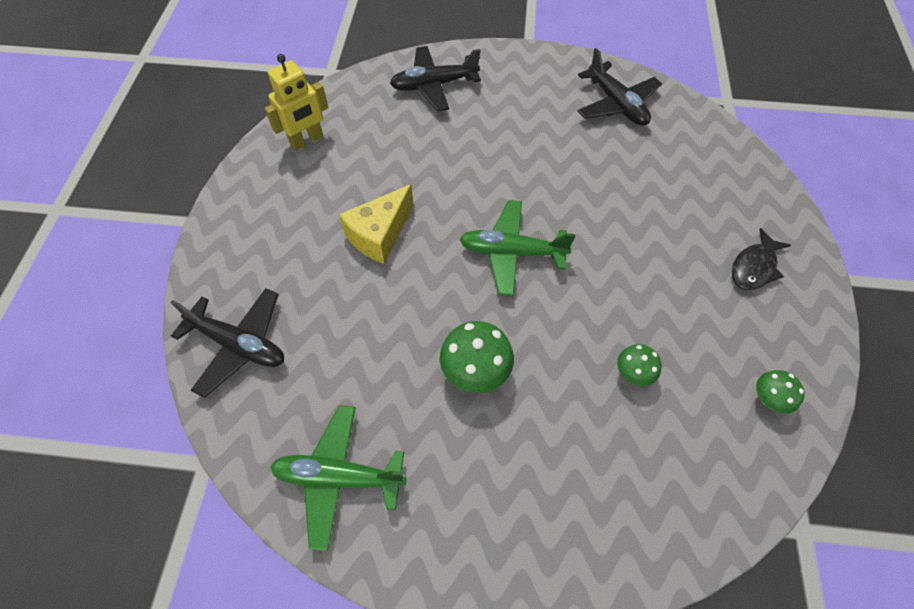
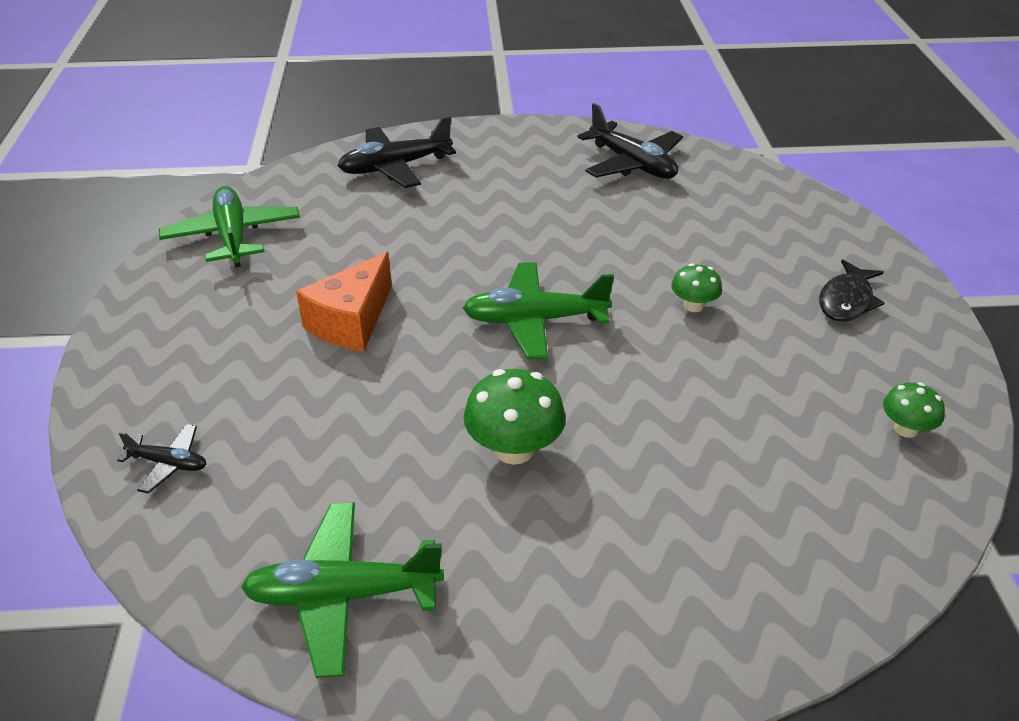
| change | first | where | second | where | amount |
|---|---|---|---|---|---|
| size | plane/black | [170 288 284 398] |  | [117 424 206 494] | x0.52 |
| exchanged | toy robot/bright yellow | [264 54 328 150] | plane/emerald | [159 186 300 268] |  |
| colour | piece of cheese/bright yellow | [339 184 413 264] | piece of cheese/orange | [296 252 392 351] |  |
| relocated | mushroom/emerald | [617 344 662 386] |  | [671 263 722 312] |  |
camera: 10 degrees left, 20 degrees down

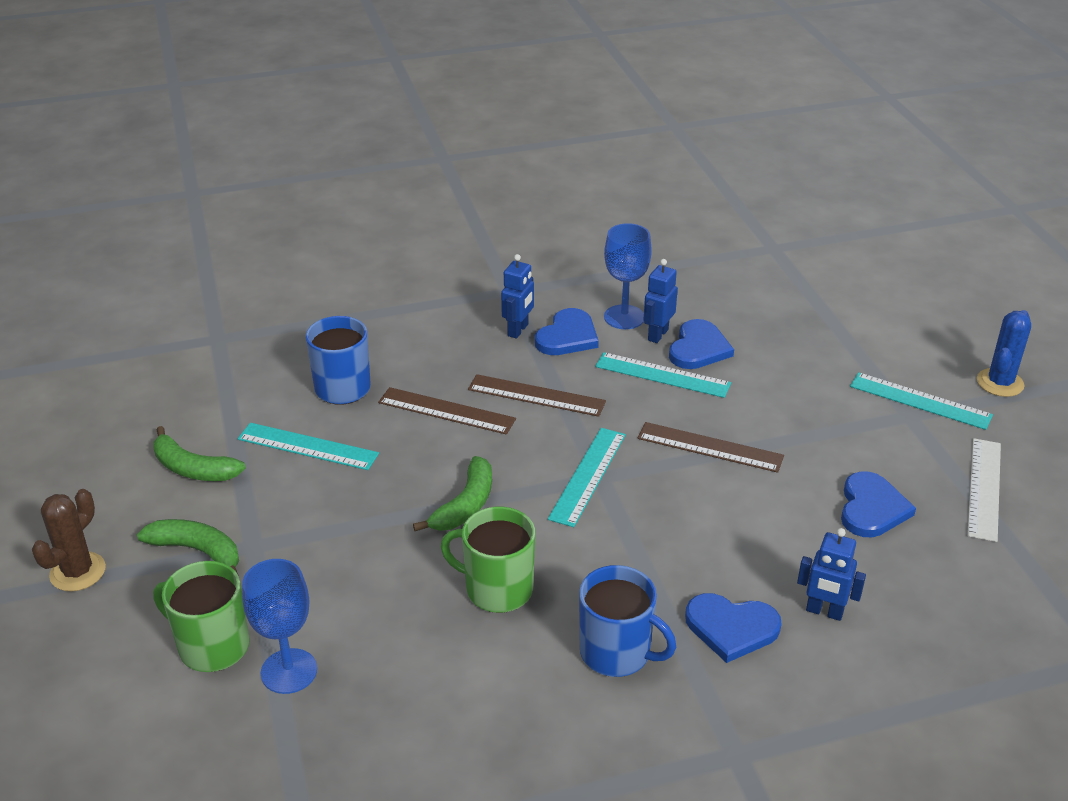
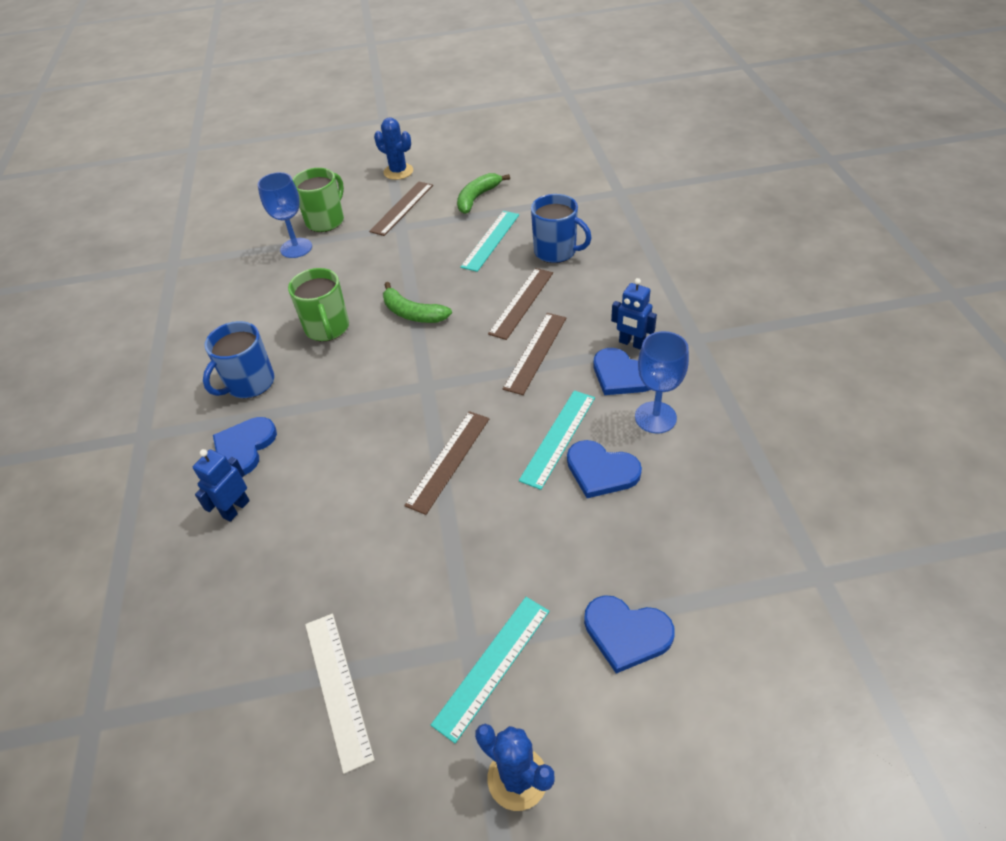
| change | first | where | second | where | amount |
|---|---|---|---|---|---|
| spun | coffee mug/emerald | [440 506 535 613] |  | [288 268 349 341] | 135 degrees clockwise |
| spun | straightedge/snow-white | [967 438 1001 542] |  | [305 614 375 774] | 45 degrees clockwise |
| exchanged | toy banana/emerald | [137 519 239 576] | straightedge/dark brown | [369 182 433 236] |  |
| colour | cactus/dark brown | [32 489 106 591] | cactus/blue | [374 118 413 180] |  |
| relocated | heart shape/blue | [841 471 916 537] |  | [584 595 675 673] |  |
| missing | straightedge/aqua | [548 428 626 527] |  |  |  |
| missing | toy robot/blue | [643 259 678 343] |  |  |  |
camera: 100 degrees right, 10 degrees up

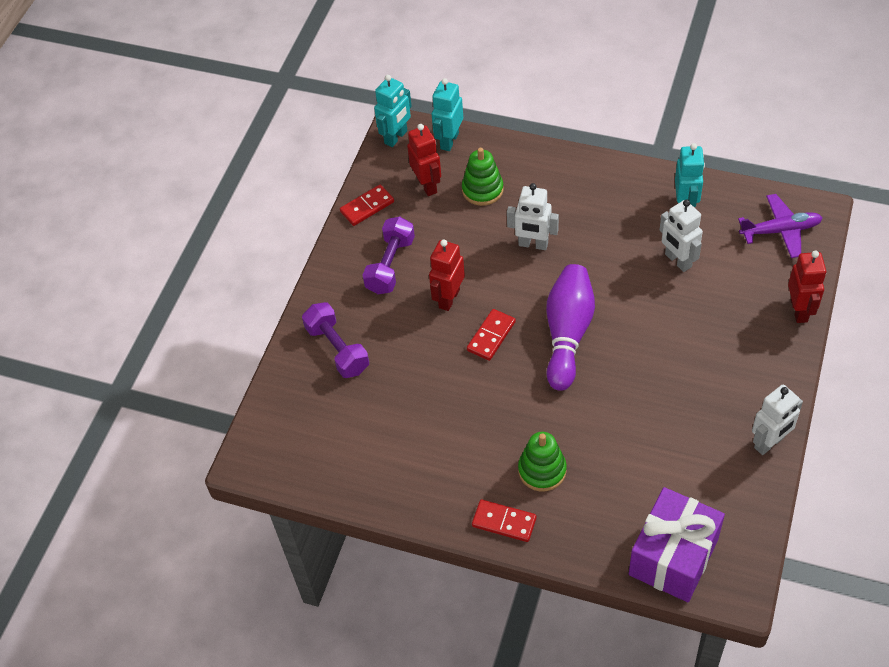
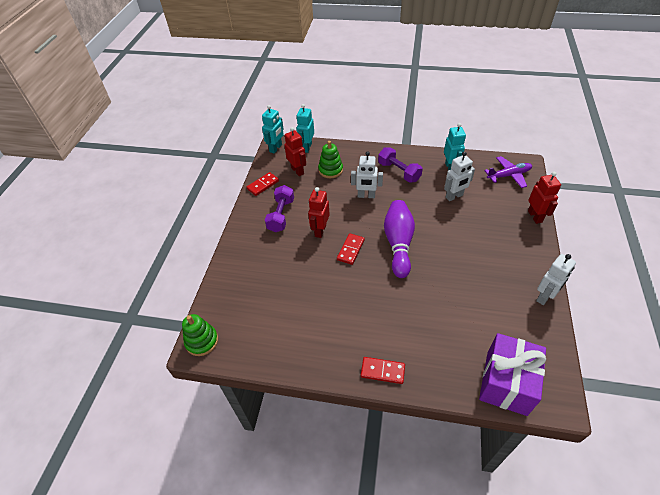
| change | first | where | second | where | amount |
|---|---|---|---|---|---|
| relocated | stacking rings/emerald | [518 432 567 492] |  | [182 314 218 356] |  |
| relocated | dumbbell/violet | [302 302 369 378] |  | [378 147 423 183] |  |
| spun | toy robot/snow-white | [660 200 703 272] |  | [444 152 475 201] | 75 degrees counterclockwise |
camera: 10 degrees left, 5 degrees down

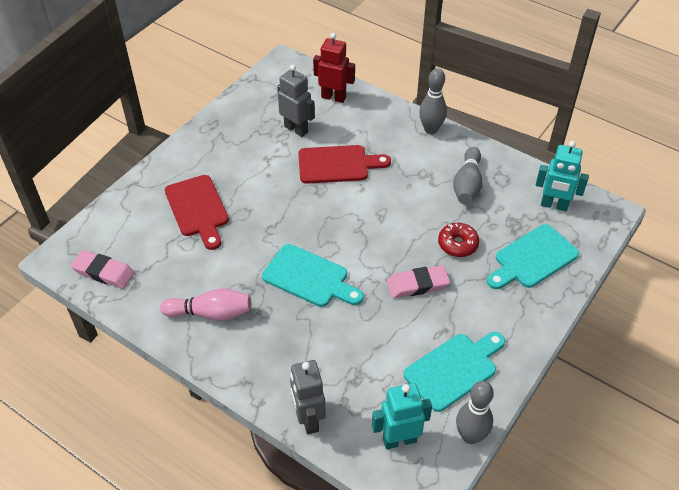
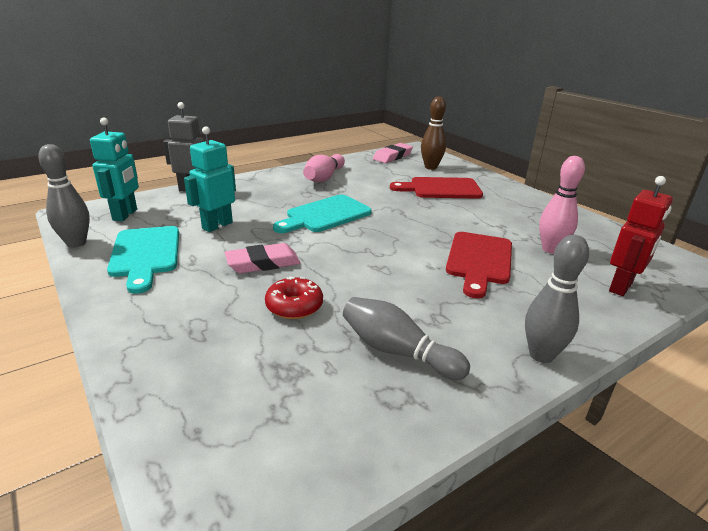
| change | first | where | second | where | amount |
|---|---|---|---|---|---|
| relocated | toy robot/aqua | [536 141 589 211] |  | [184 126 236 232] |  |
| spun | eraser/rosy | [387 265 450 298] |  | [224 243 301 273] | 60 degrees clockwise |
| appeared |  |  | skittle/dark brown | [421 96 446 170] |  |
| exchanged | toy robot/gray | [277 65 315 137] | skittle/rosy | [539 156 585 254] |  |
| missing | bread board/aqua | [487 224 579 289] |  |  |  |
camera: 110 degrees right, 20 degrees down

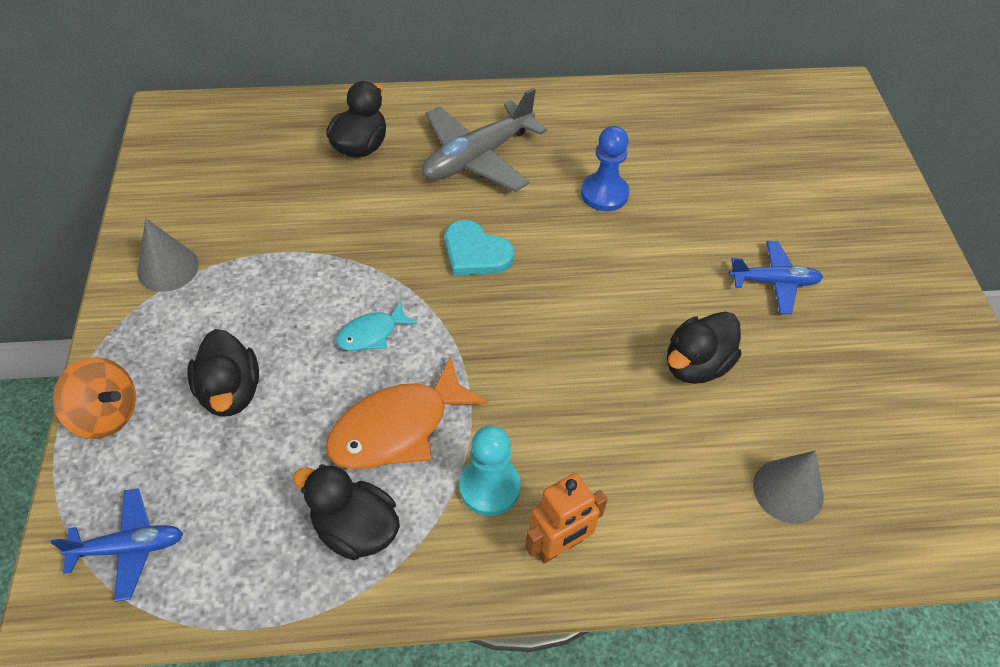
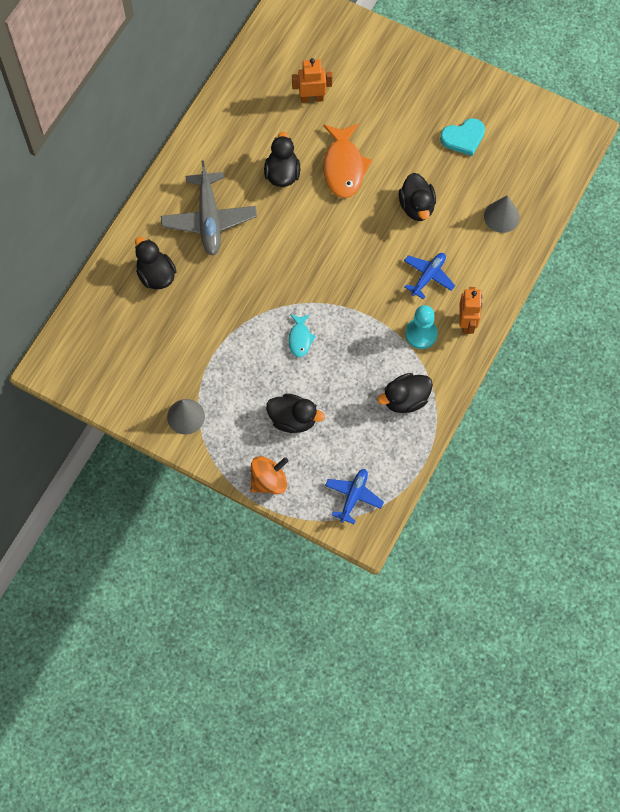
| change | first | where | second | where | amount |
|---|---|---|---|---|---|
| exchanged | chess pawn/blue | [581 126 629 211] | toy duck/black | [264 132 300 187] |  |
| appeared |  |  | toy robot/orange | [292 58 332 103] |  |
| relocated | fish figure/orange | [325 355 488 469] |  | [323 124 372 198] |  |
| relocated | plane/blue | [729 241 823 314] |  | [404 253 455 299] |  |
| relocated | heart shape/aqua | [445 220 514 275] |  | [440 118 485 156] |  |
camera: 55 degrees left, 15 degrees up

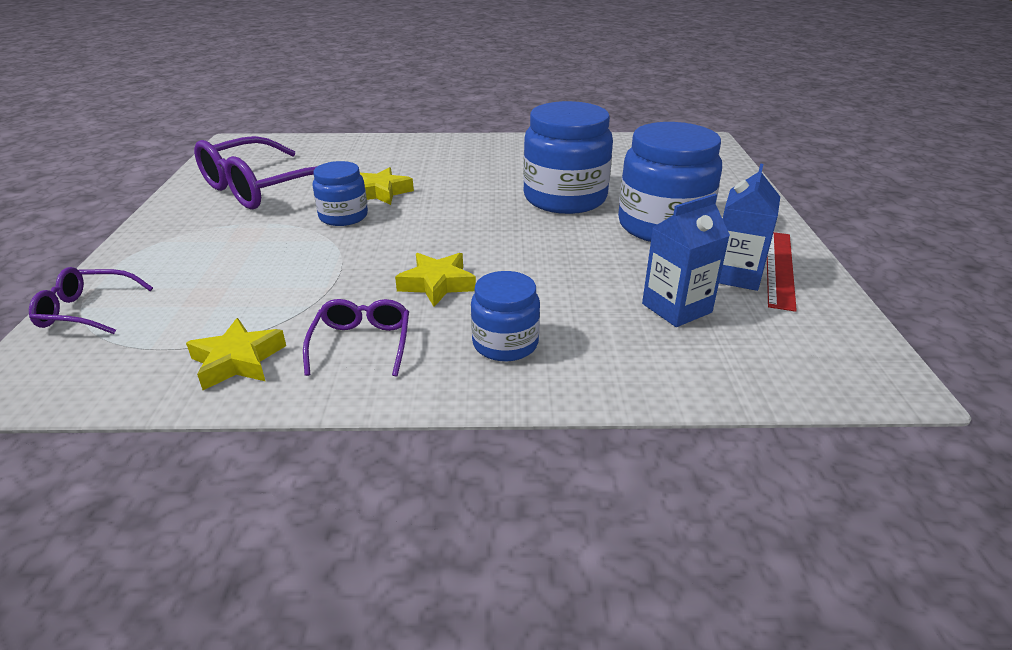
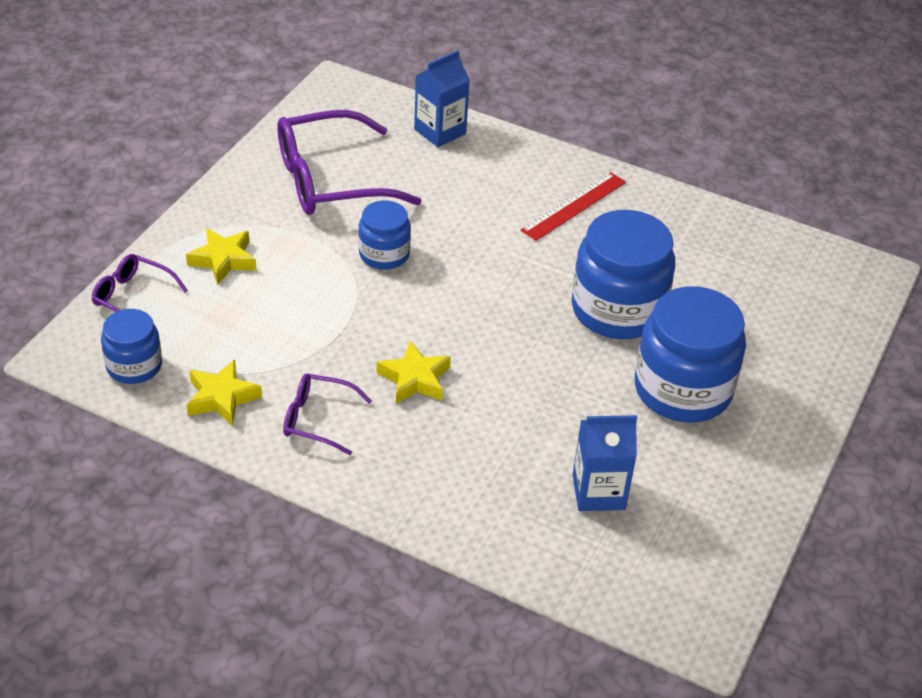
| change | first | where | second | where | amount |
|---|---|---|---|---|---|
| relocated | jam jar/blue | [471 271 540 361] |  | [101 309 162 384] |  |
| relocated | star shape/bright yellow | [360 167 414 205] |  | [186 228 256 285] |  |
| spun | spectacles/violet | [303 299 409 377] |  | [283 373 372 455] | 105 degrees counterclockwise |
| relocated | carton/blue | [719 163 780 291] |  | [414 50 470 147] |  |
| relocated | straightedge/red | [767 232 797 312] |  | [520 172 626 241] |  |
camera: 25 degrees right, 10 degrees up

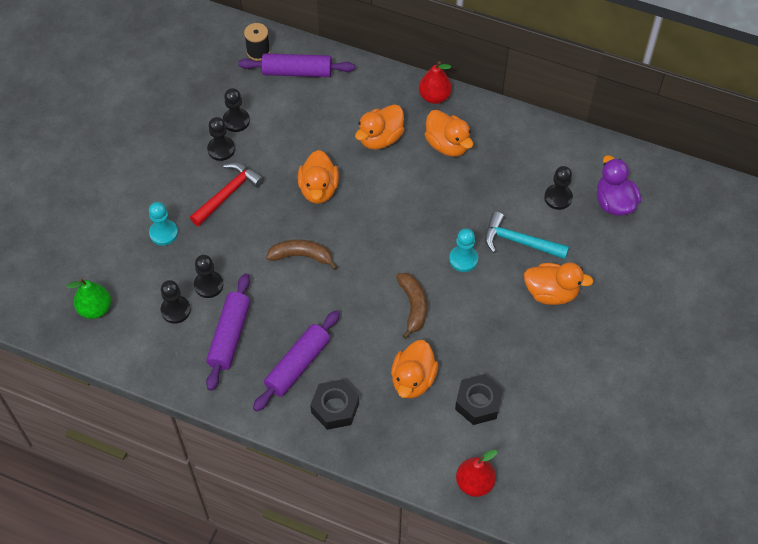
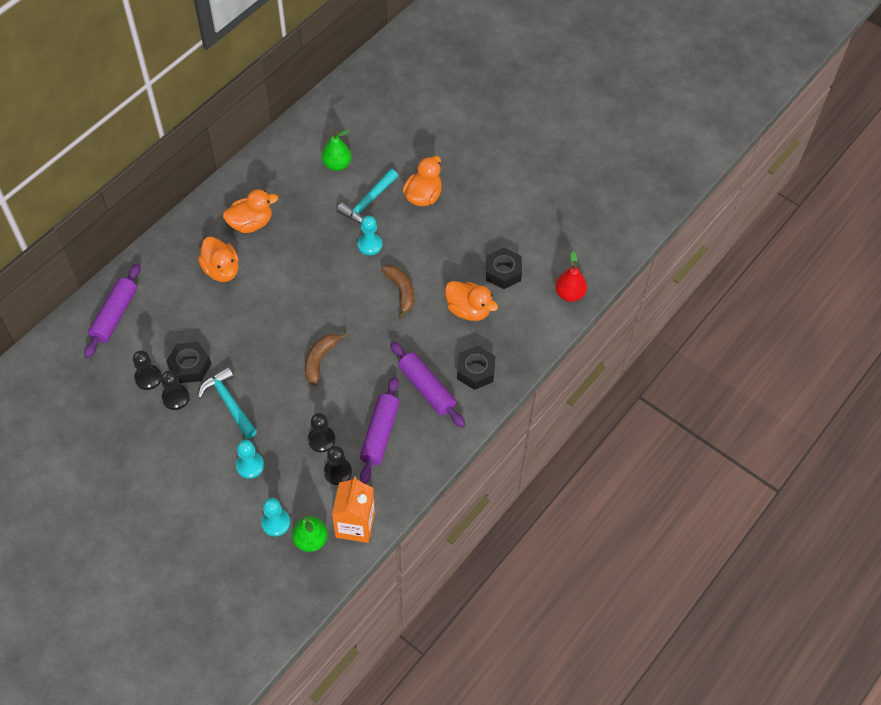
| change | first | where | second | where | amount |
|---|---|---|---|---|---|
| appeared |  |  | nut/black | [166 342 211 383] |  |
| colour | claw hammer/red | [190 163 264 226] | claw hammer/aqua | [198 367 257 439] |  |
| appeared |  |  | chess pawn/aqua | [261 498 290 536] |  |
| exchanged | chess pawn/black | [544 166 573 210] | toy pear/emerald | [322 129 352 171] |  |
| appeared |  |  | carton/orange | [332 476 375 543] |  |
| spun | dough roller/violet | [206 273 250 391] |  | [360 377 399 484] | 75 degrees clockwise |
| spun | toy banana/dark brown | [396 273 427 339] |  | [381 265 414 319] | 60 degrees clockwise |
| missing | spool/black | [244 23 270 61] |  |  |  |
| missing | toy duck/orange | [298 150 339 204] |  |  |  |
| missing | toy pear/red | [419 61 452 104] |  |  |  |
| missing | toy duck/violet | [596 155 641 216] |  |  |  |
camera: 75 degrees left, 0 degrees up

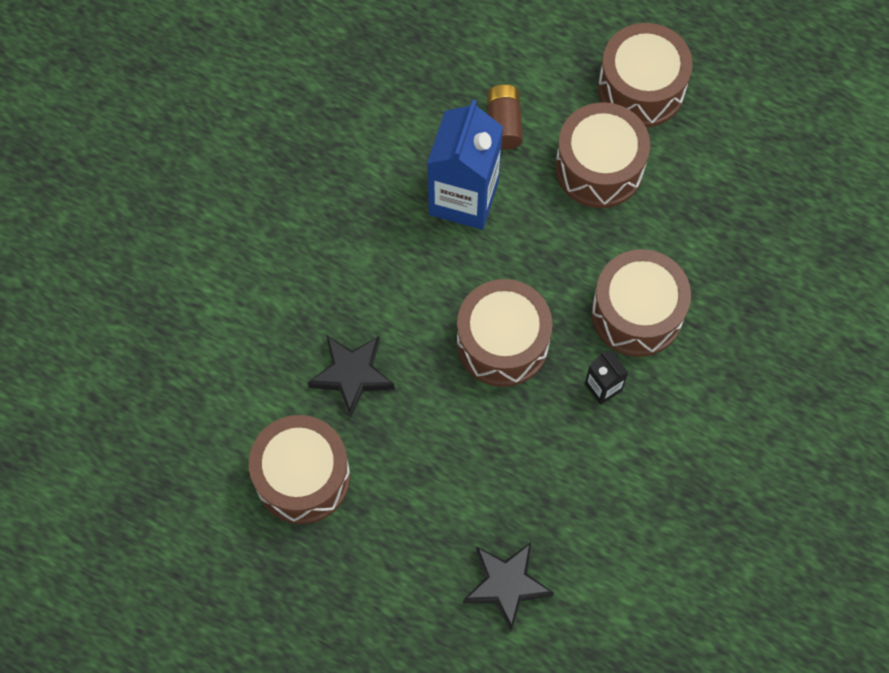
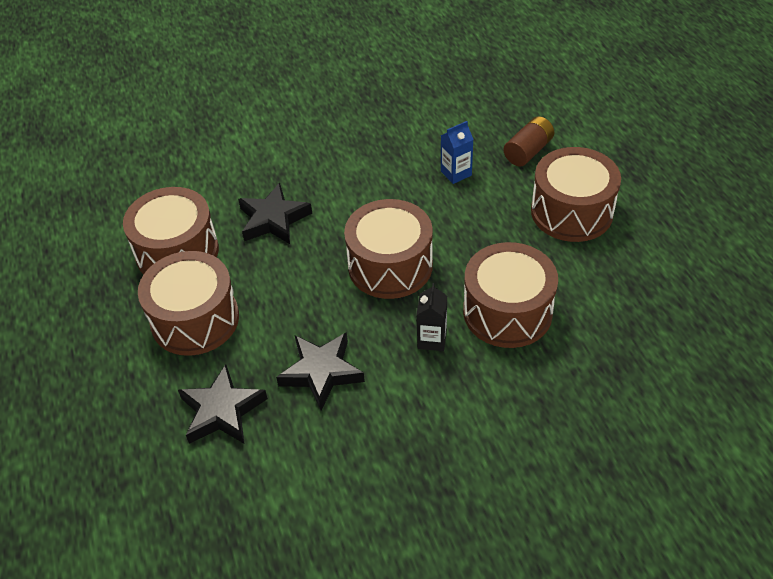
| change | first | where | second | where | amount |
|---|---|---|---|---|---|
| relocated | snare drum/dark brown | [598 23 693 127] |  | [138 251 239 356] |  |
| appeared |  |  | star shape/black | [276 332 365 410] |  |
| size | carton/blue | [427 99 503 230] |  | [441 121 474 184] | x0.46 |
camera: 45 degrees right, 20 degrees down

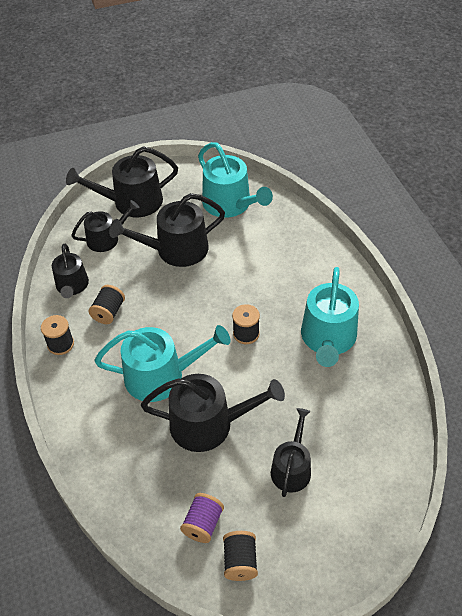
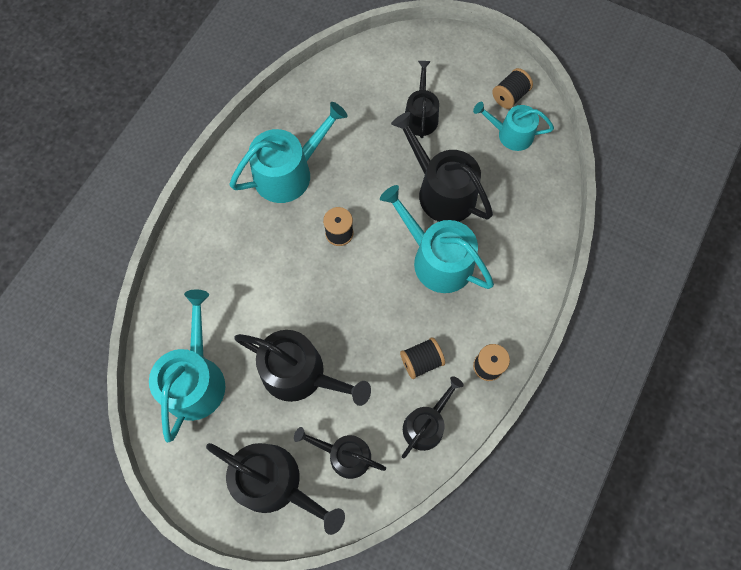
| change | first | where | second | where | amount |
|---|---|---|---|---|---|
| spun | watering can/black | [271 408 311 497] |  | [405 61 439 138] | 120 degrees clockwise |
| exchanged | spool/violet | [180 493 224 543] | watering can/aqua | [473 102 554 151] |  |
camera: 135 degrees left, 20 degrees up

